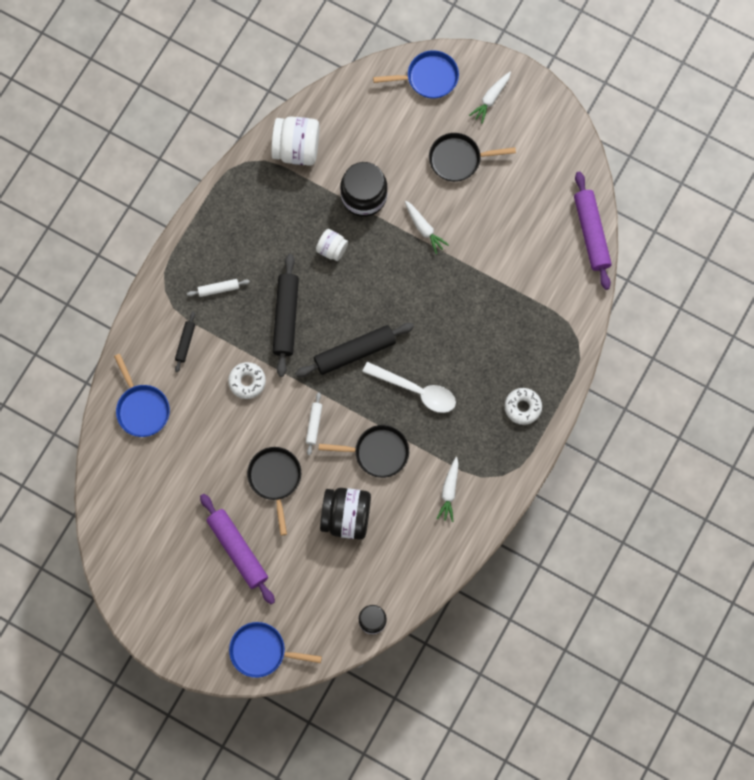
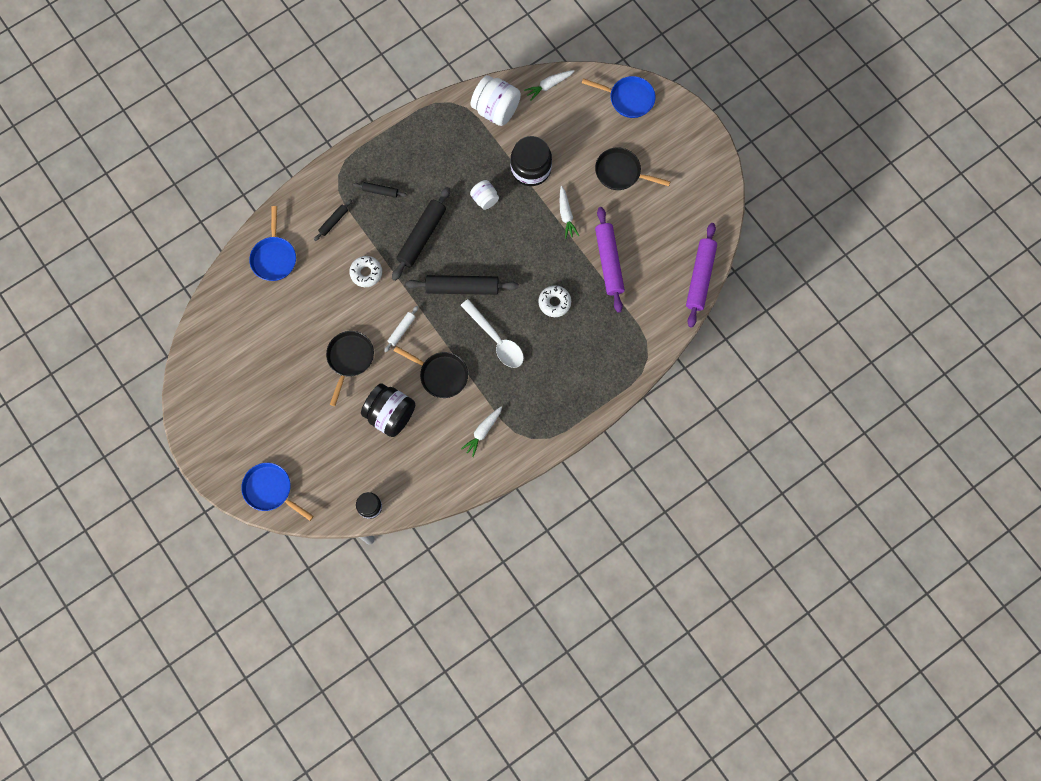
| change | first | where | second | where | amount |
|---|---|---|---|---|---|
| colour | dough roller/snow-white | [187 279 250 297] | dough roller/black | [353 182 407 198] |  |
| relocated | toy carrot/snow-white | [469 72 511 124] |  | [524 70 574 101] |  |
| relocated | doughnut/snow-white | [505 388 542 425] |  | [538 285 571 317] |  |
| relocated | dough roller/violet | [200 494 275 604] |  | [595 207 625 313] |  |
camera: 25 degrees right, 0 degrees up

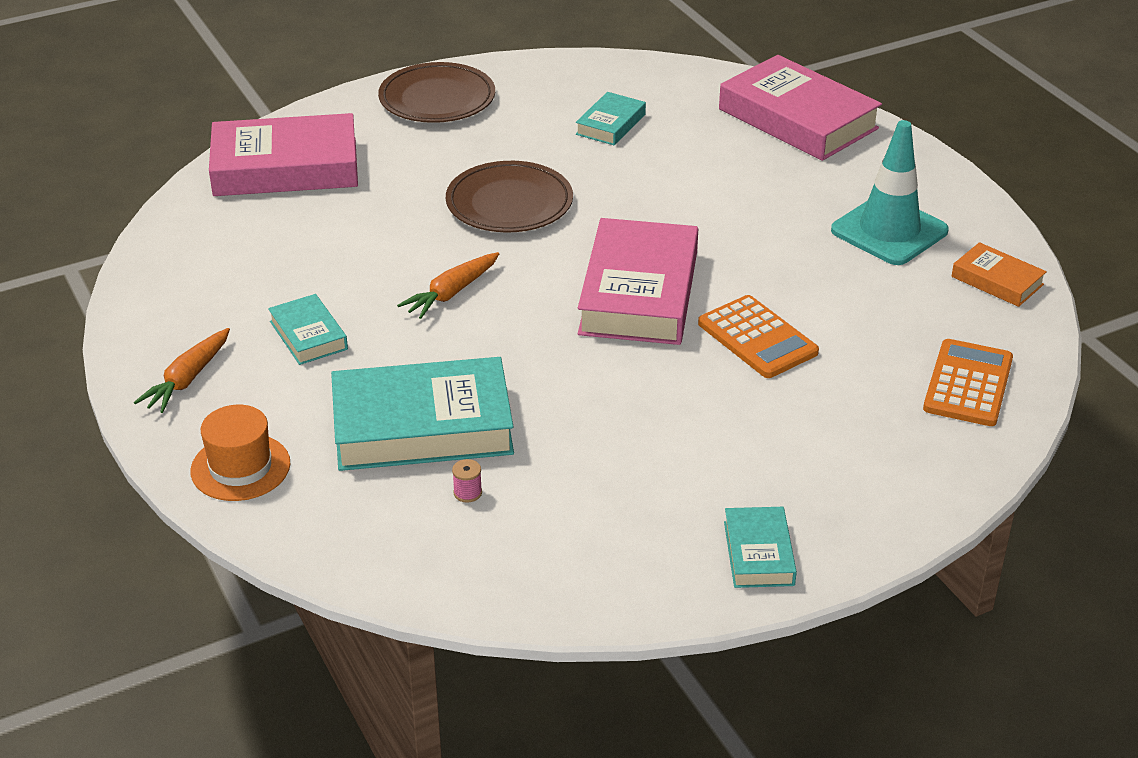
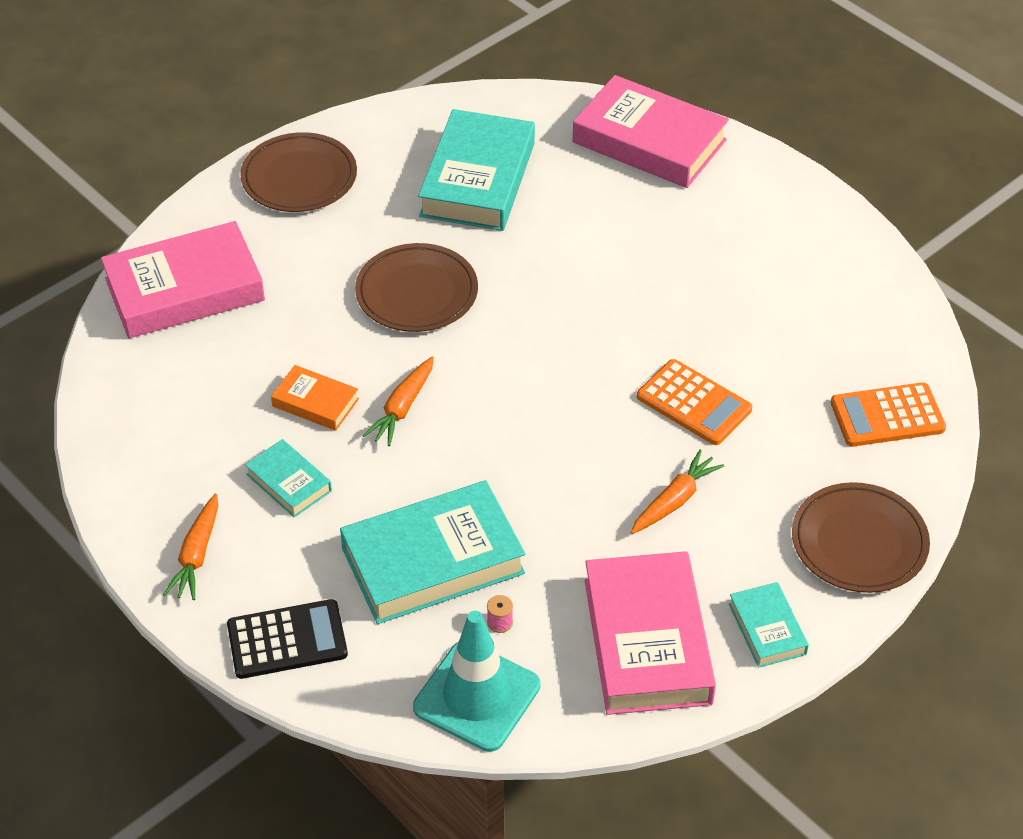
| change | first | where | second | where | amount |
|---|---|---|---|---|---|
| exchanged | hat/orange | [190 405 290 501] | pocket calculator/black | [227 599 348 679] |  |
| relocated | book/orange | [951 242 1047 307] |  | [271 365 359 431] |  |
| relocated | safety cone/aqua | [831 120 949 265] |  | [413 611 540 752] |  |
| size | book/aqua | [576 92 646 146] |  | [418 109 535 231] | x2.01 |
| relocated | book/rosy | [578 218 698 345] |  | [585 551 716 715] |  |
| appeared |  |  | toy carrot/orange | [631 450 724 534] |  |
| appeared |  |  | dinner plate/dark brown | [792 482 930 593] |  |
| spun | pocket calculator/orange | [923 339 1013 426] |  | [831 382 946 447] | 105 degrees counterclockwise |
camera: 15 degrees left, 10 degrees up

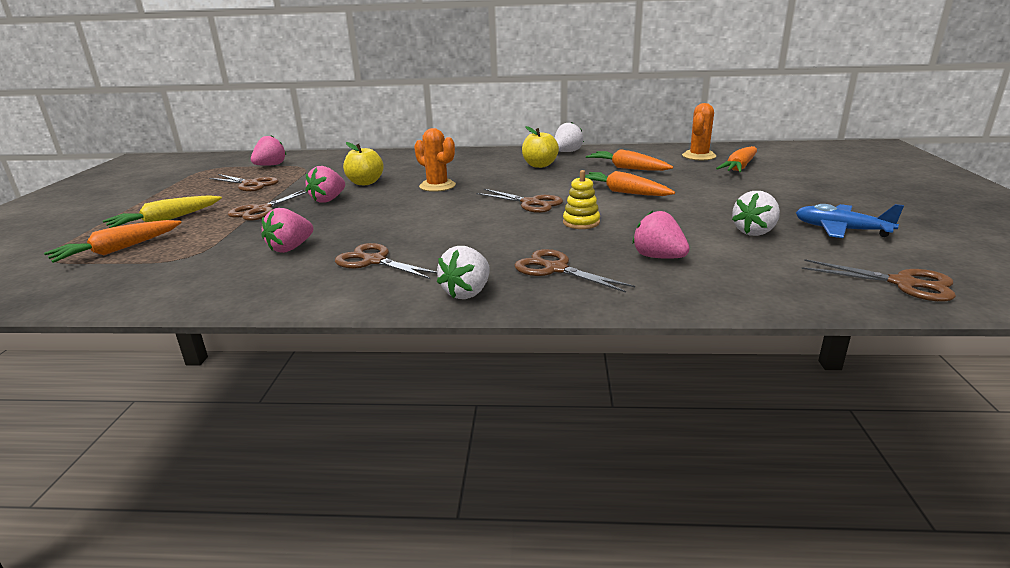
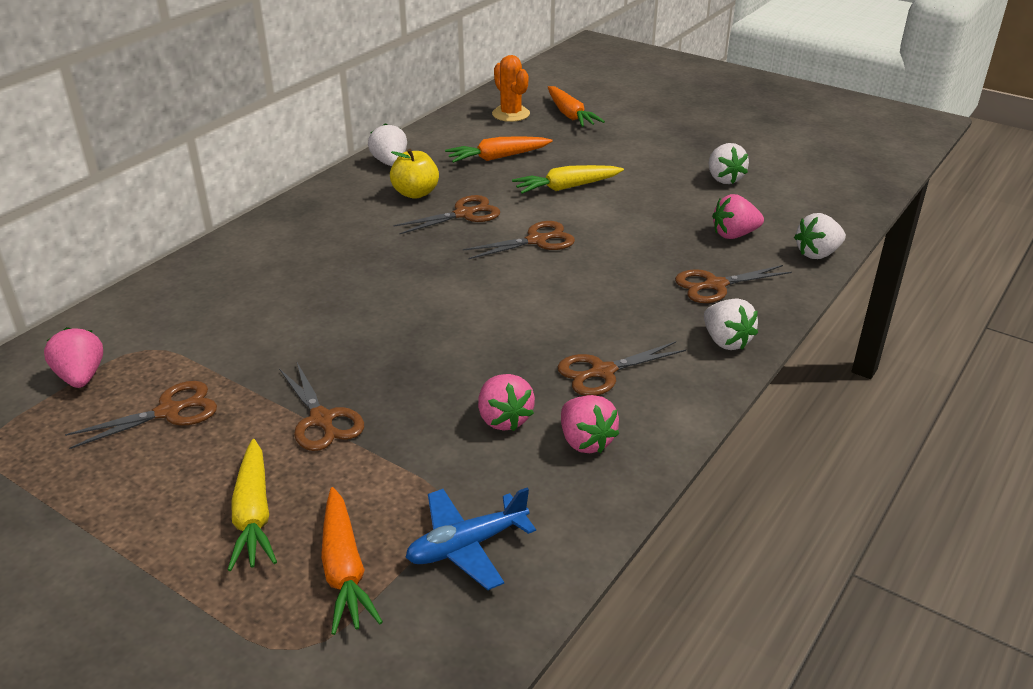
| change | first | where | second | where | amount |
|---|---|---|---|---|---|
| relocated | pair of scissors/dark brown | [802 259 956 302] |  | [393 195 500 234] |  |
| relocated | plane/blue | [796 204 904 238] |  | [405 488 536 590] |  |
| colour | toy carrot/orange | [578 171 675 196] | toy carrot/bright yellow | [512 165 624 194] |  |
| relocated | berry/rosy | [305 166 345 203] |  | [561 395 619 453] |  |
| appeared |  |  | berry/snow-white | [794 213 846 259] |  |
| missing | apple/bright yellow | [343 142 384 185] |  |  |  |
| missing | cactus/orange | [414 128 456 192] |  |  |  |
| missing | stacking rings/bright yellow | [563 170 600 229] |  |  |  |
camera: 60 degrees left, 10 degrees up

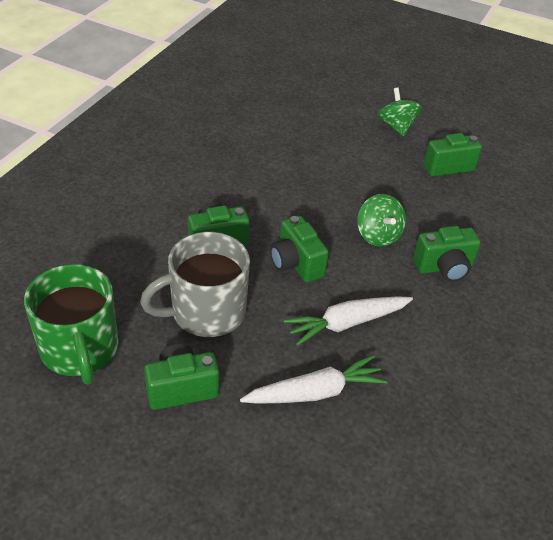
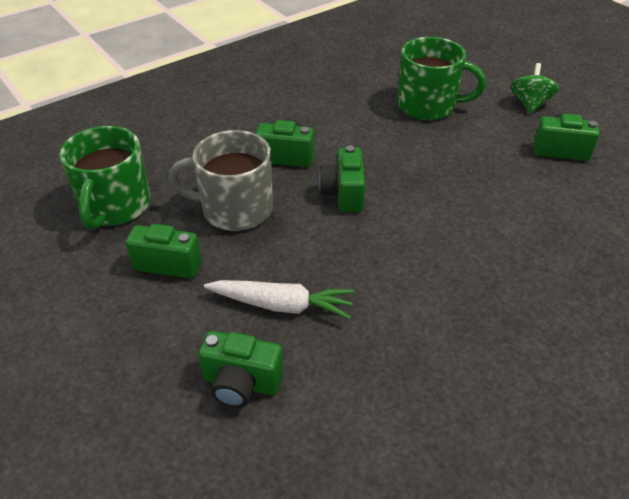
| change | first | where | second | where | amount |
|---|---|---|---|---|---|
| relocated | camera/emerald | [413 226 481 282] |  | [198 331 283 408] |  |
| appeared |  |  | coffee mug/emerald | [397 37 486 120] |  |
| missing | toy carrot/snow-white | [284 296 413 346] |  |  |  |
| missing | whirligig/emerald | [357 194 406 246] |  |  |  |
camera: 30 degrees right, 0 degrees up

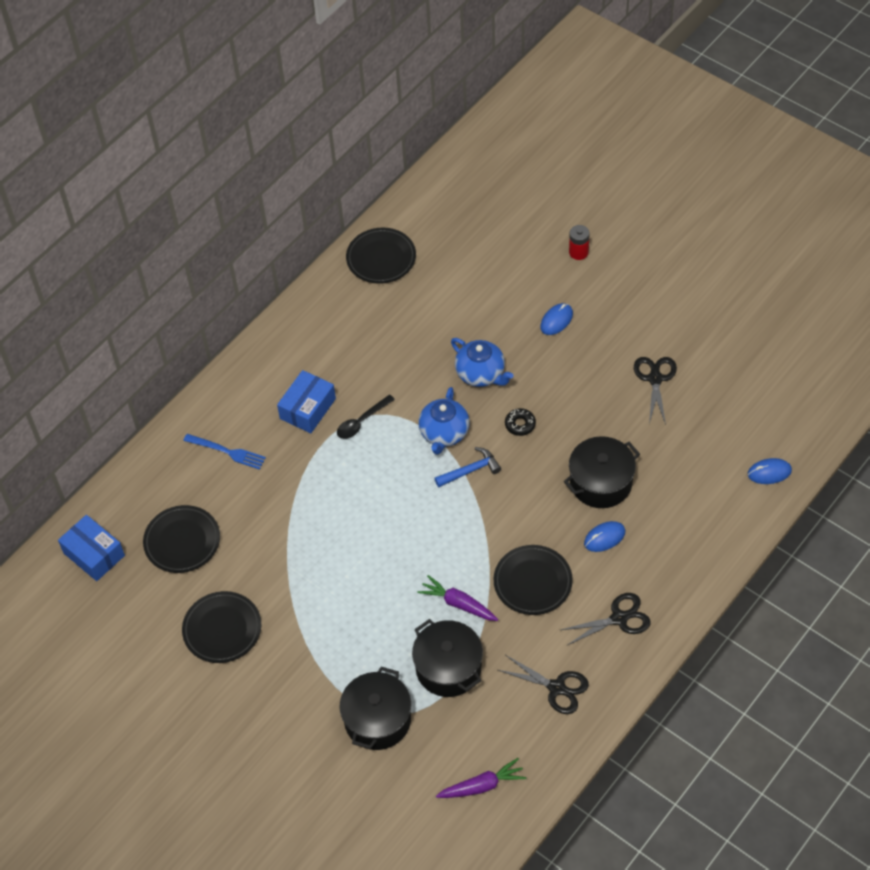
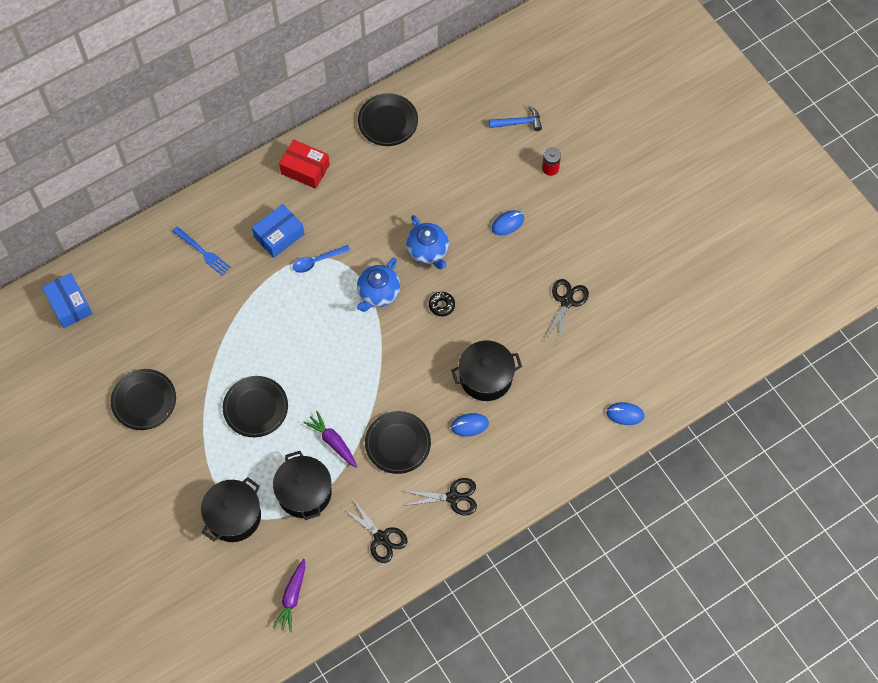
| change | first | where | second | where | amount |
|---|---|---|---|---|---|
| relocated | dinner plate/black | [143 505 220 573] |  | [223 376 288 437] |  |
| spun | toy carrot/violet | [436 758 526 798] |  | [273 559 305 632] | 105 degrees clockwise |
| appeared |  |  | parcel/red | [279 139 330 189] |  |
| colour | spoon/black | [337 395 395 439] | spoon/blue | [293 245 350 273] |  |
| relocated | claw hammer/blue | [434 447 501 487] |  | [489 106 542 131] |  |
camera: 15 degrees right, 10 degrees up

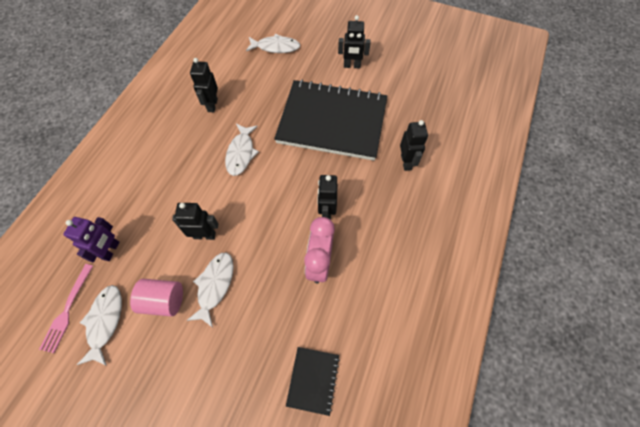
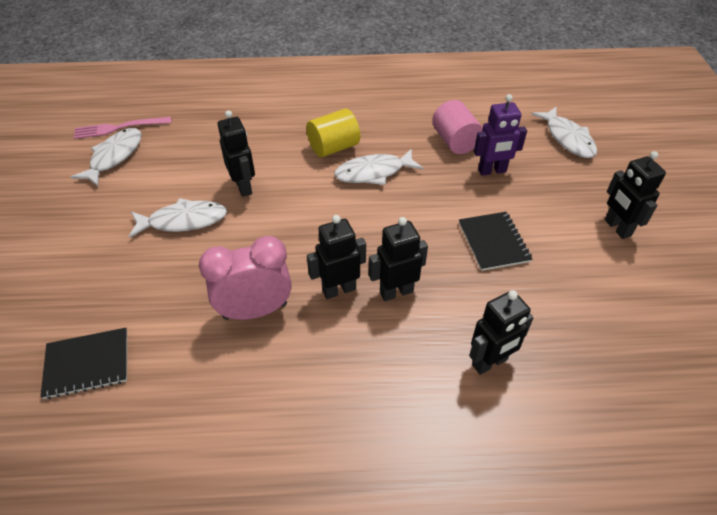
| change | first | where | second | where | amount |
|---|---|---|---|---|---|
| spun | fish figure/snow-white | [77 285 122 366] |  | [71 128 142 186] | 45 degrees counterclockwise |
| appeared |  |  | cylinder/bright yellow | [306 109 360 157] |  |
| relocated | toy robot/black | [190 58 218 112] |  | [369 217 428 301] |  |
| relocated | cylinder/rosy | [130 279 183 316] |  | [432 100 483 154] |  |
| size | notebook/black | [274 79 387 161] |  | [459 212 532 271] | x0.41 |
| relocated | toy robot/violet | [63 217 119 262] |  | [474 94 527 176] |  |
camera: 65 degrees right, 15 degrees down

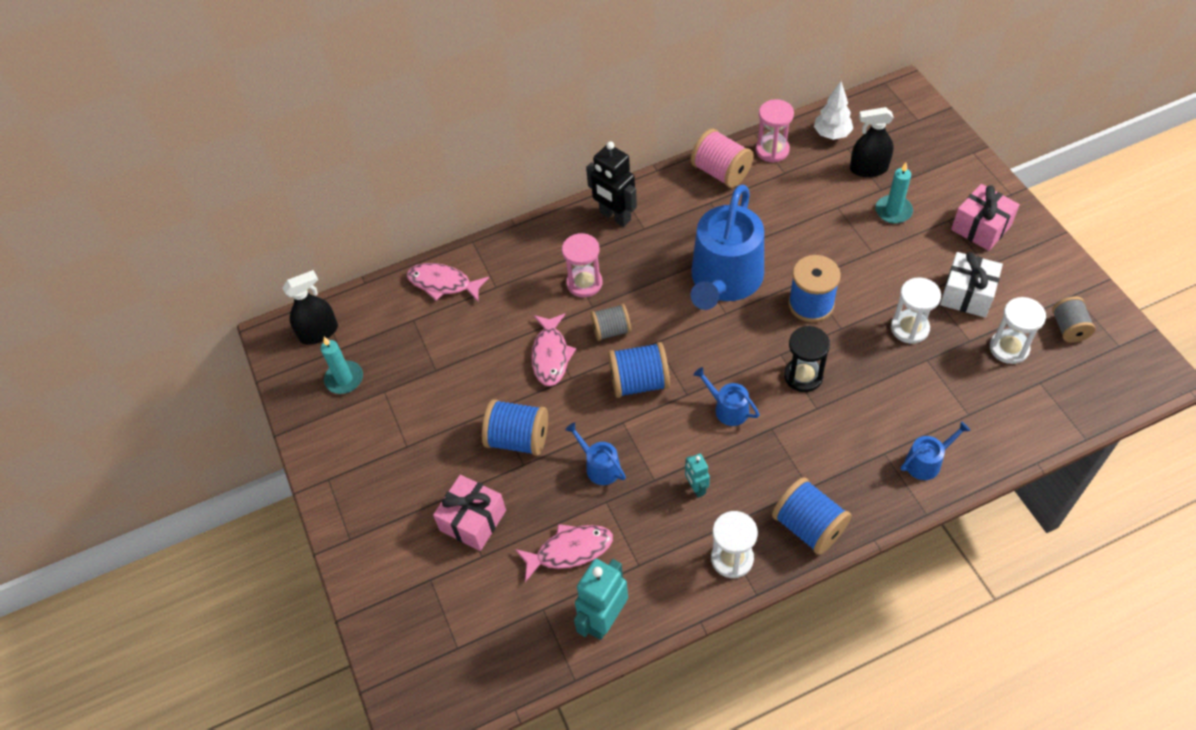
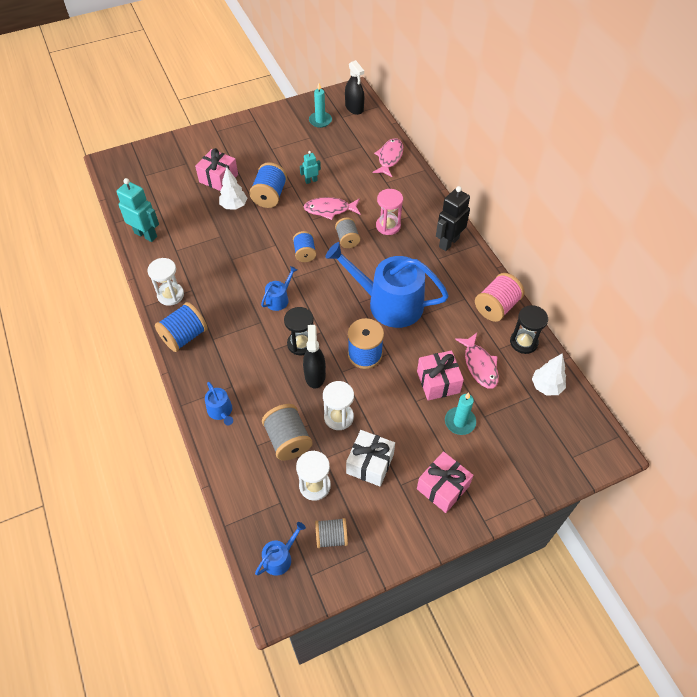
| change | first | where | second | where | amount |
|---|---|---|---|---|---|
| appeared |  |  | fir tree/snow-white | [219 167 247 210] |  |
| relocated | watering can/blue | [565 422 626 485] |  | [255 522 306 576] |  |
| appeared |  |  | spool/gray | [262 404 313 460] |  |
| size | spool/blue | [608 342 670 398] |  | [293 231 316 262] | x0.66 |
| relocated | toy robot/aqua | [685 454 710 498] |  | [300 151 321 184] |  |
| relocated | spray bottle/black | [850 107 894 177] |  | [303 325 326 389] |  |
| appeared |  |  | present/rosy | [417 350 464 401] |  |
| relocated | fish figure/rosy | [515 524 613 582] |  | [455 333 499 389] |  |
| colour | sand timer/rosy | [756 99 794 162] | sand timer/black | [510 305 548 354] |  |
camera: 85 degrees right, 0 degrees up

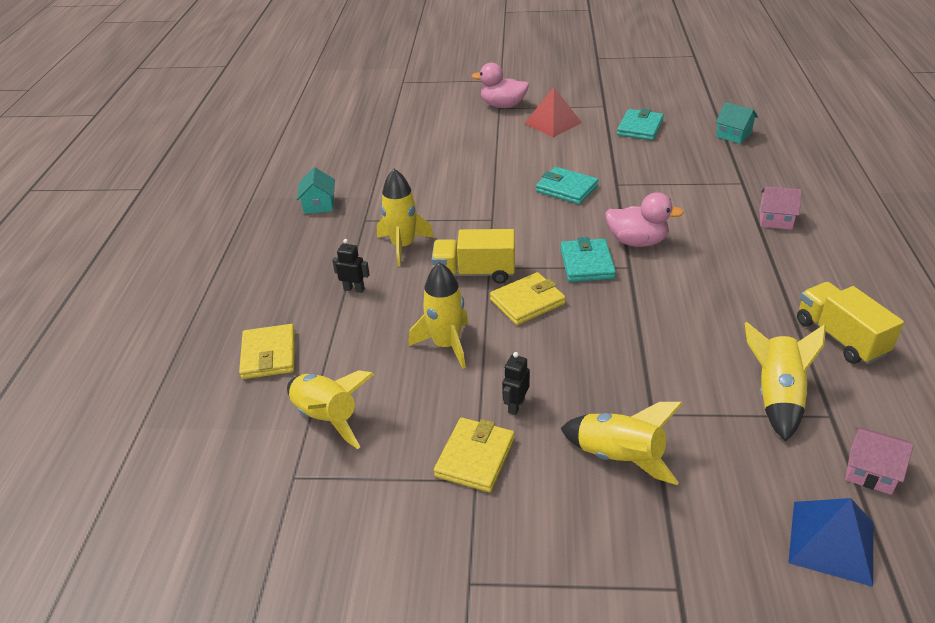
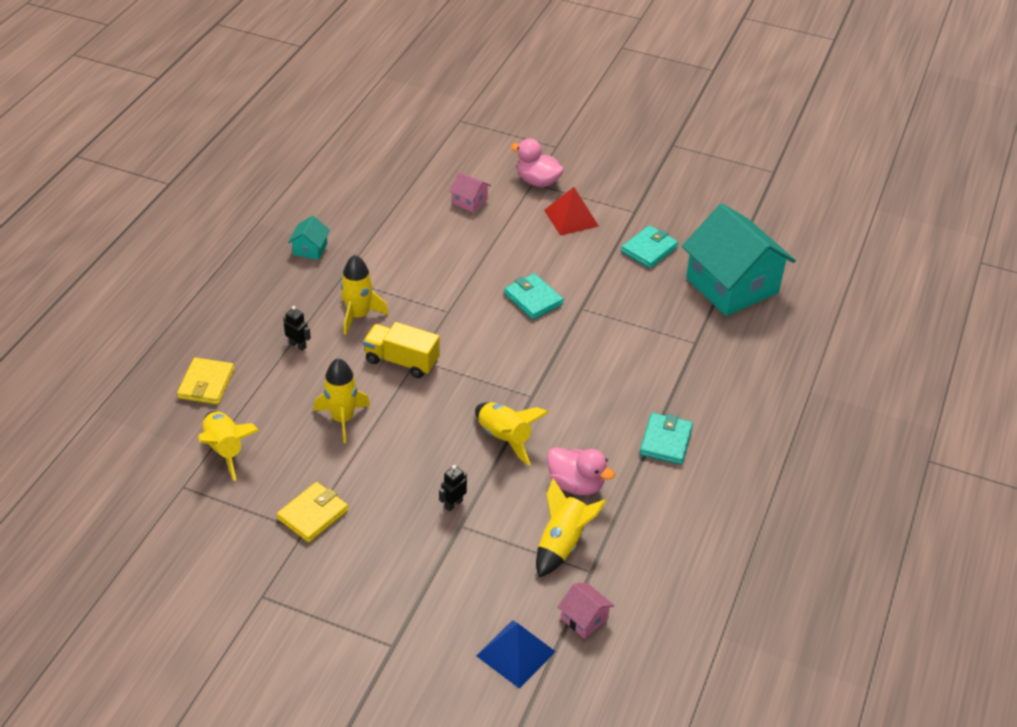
| change | first | where | second | where | amount |
|---|---|---|---|---|---|
| relocated | toy robot/black | [502 352 530 415] |  | [439 465 467 511] |  |
| relocated | cottage/rosy | [759 186 802 230] |  | [449 172 491 212] |  |
| relocated | spaceship/bright yellow | [561 402 683 485] |  | [475 402 549 466] |  |
| relocated | toy duck/rosy | [605 192 684 247] |  | [547 447 615 495] |  |
| relocated | wallet/aqua | [560 237 616 282] |  | [640 413 693 465] |  |
| size | cottage/aqua | [715 102 758 144] |  | [682 203 796 316] | x2.46 |
| missing | wallet/bright yellow | [490 272 566 325] |  |  |  |
| missing | lorry/bright yellow | [797 282 904 364] |  |  |  |
camera: 15 degrees right, 5 degrees up

